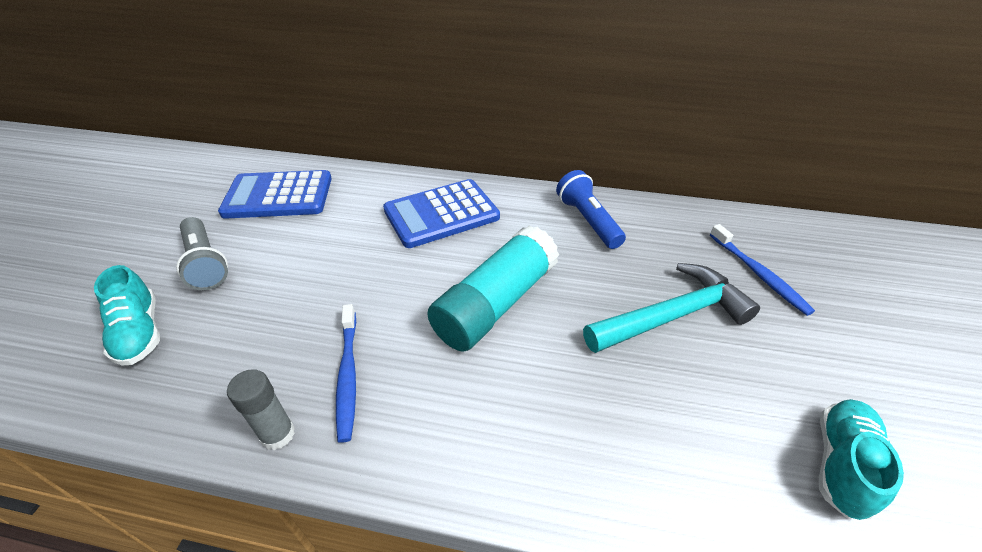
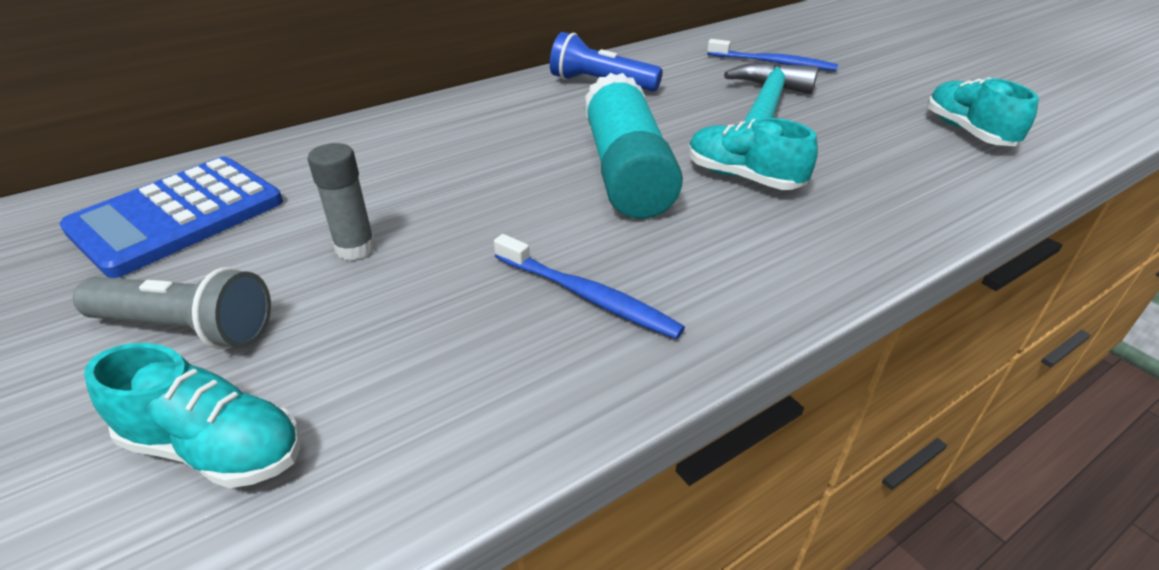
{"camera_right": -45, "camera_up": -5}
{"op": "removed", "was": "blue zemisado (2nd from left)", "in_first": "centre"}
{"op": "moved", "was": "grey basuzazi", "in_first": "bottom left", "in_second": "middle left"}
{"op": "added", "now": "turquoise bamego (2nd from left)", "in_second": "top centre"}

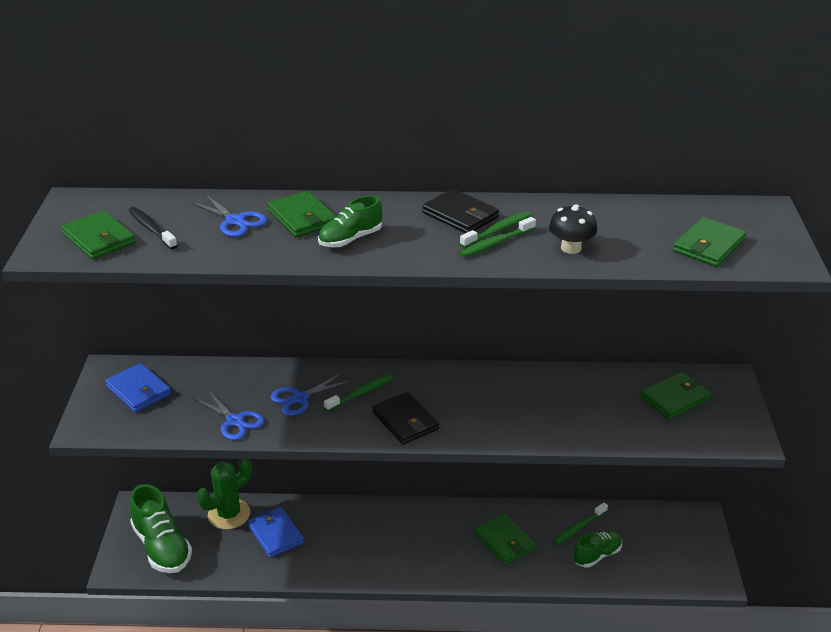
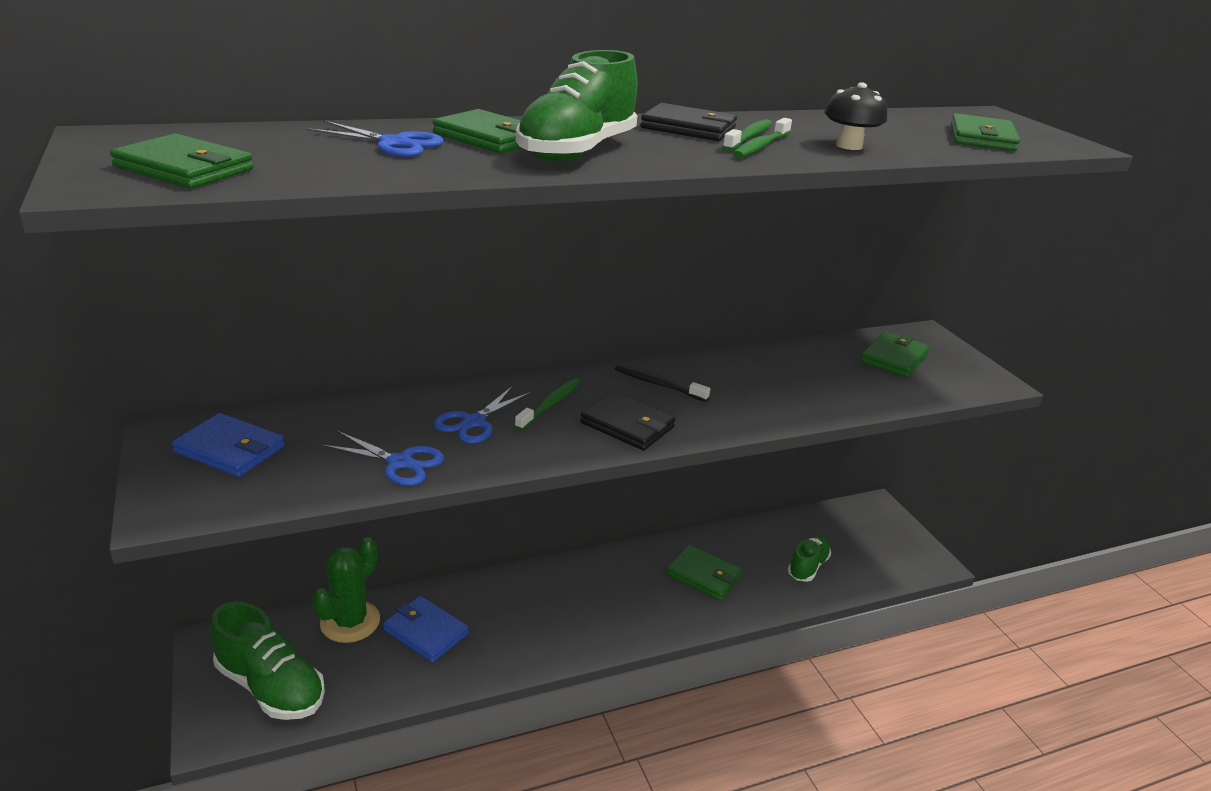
{"camera_right": -25, "camera_up": -5}
{"op": "resized", "was": "green bamego (2nd from left)", "in_first": "centre", "in_second": "top centre", "ratio": 1.65}
{"op": "moved", "was": "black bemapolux", "in_first": "middle left", "in_second": "centre"}
{"op": "removed", "was": "green bemapolux (4th from left)", "in_first": "bottom right"}

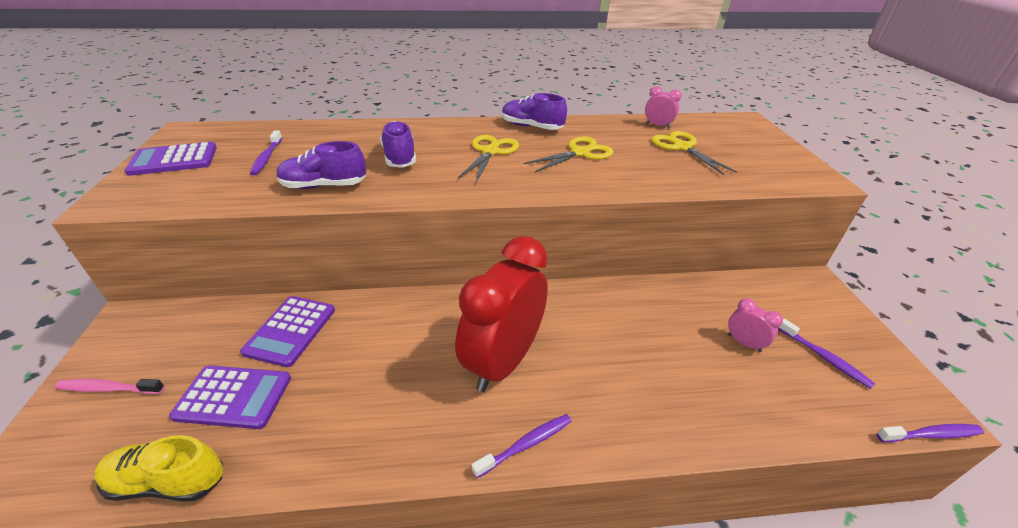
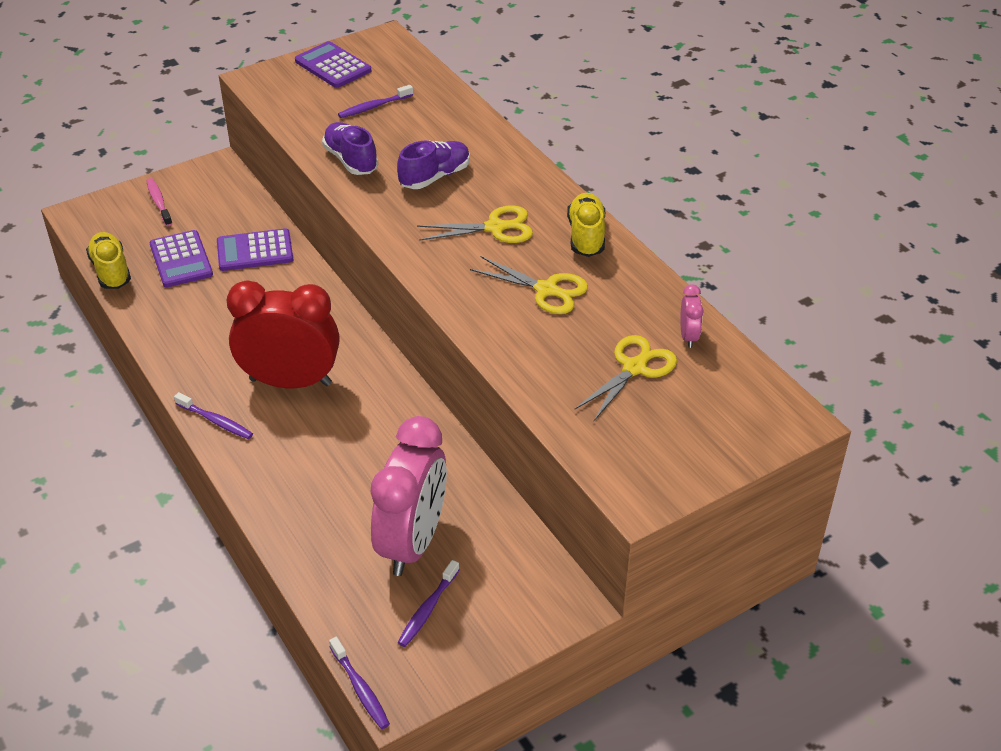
{"camera_right": 65, "camera_up": 5}
{"op": "recoloured", "was": "purple bamego (3rd from left)", "now": "yellow bamego (2nd from left)", "in_first": "top centre", "in_second": "top centre"}
{"op": "resized", "was": "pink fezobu (2nd from left in the first image)", "in_first": "middle right", "in_second": "centre", "ratio": 2.45}

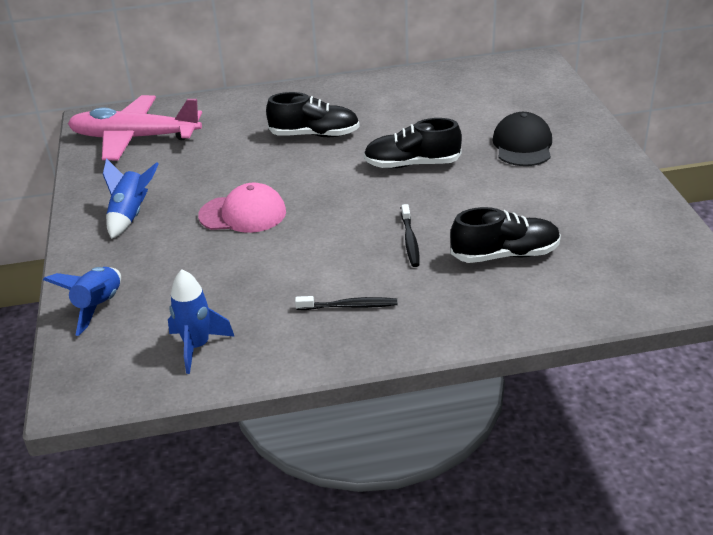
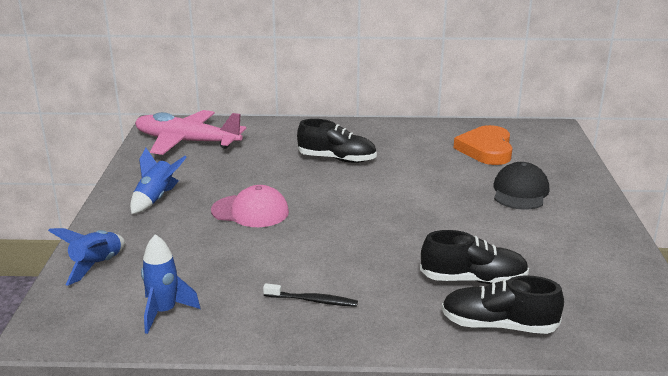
{"camera_right": 10, "camera_up": -10}
{"op": "moved", "was": "black bamego (2nd from left in the first image)", "now": "black bamego (3rd from left)", "in_first": "top centre", "in_second": "bottom right"}
{"op": "removed", "was": "black bemapolux (2nd from left)", "in_first": "centre"}
{"op": "added", "now": "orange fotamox", "in_second": "middle right"}

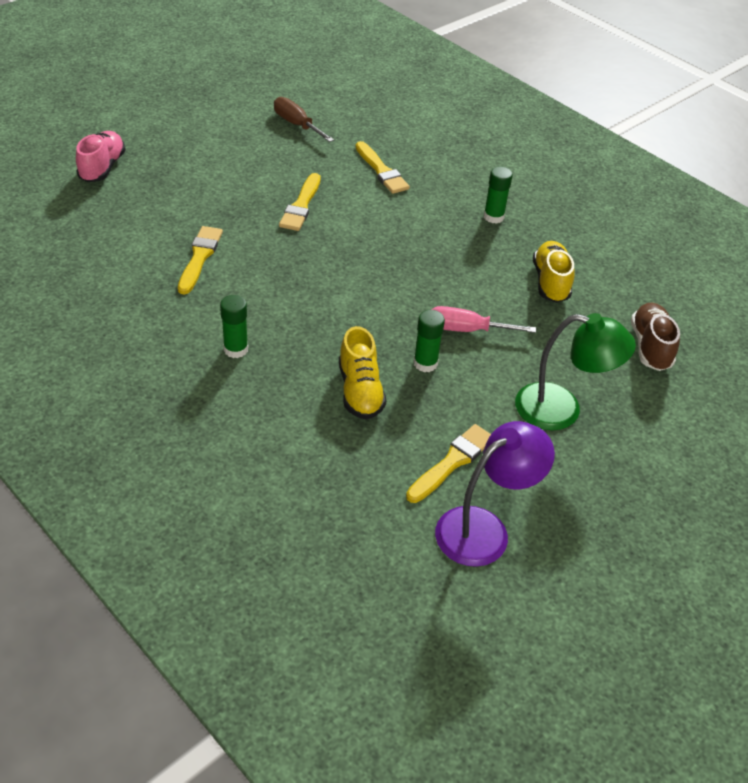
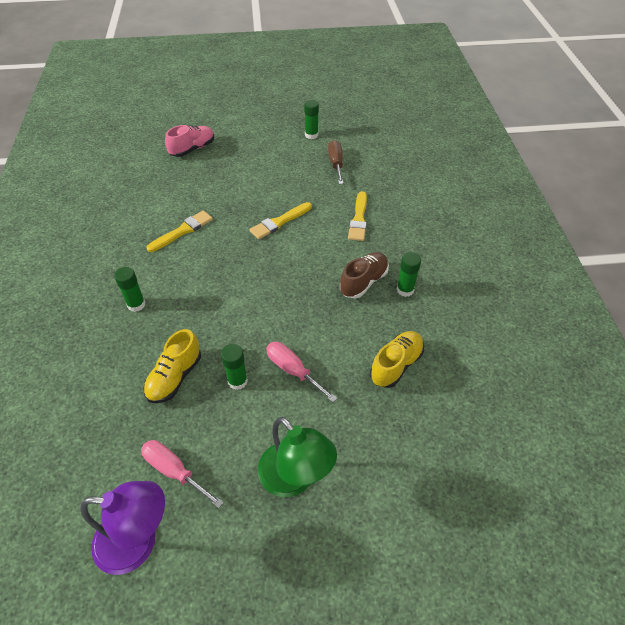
{"camera_right": 40, "camera_up": 5}
{"op": "moved", "was": "brown bamego", "in_first": "middle right", "in_second": "centre"}
{"op": "replaced", "was": "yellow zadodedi (4th from left)", "now": "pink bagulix (1st from left)", "in_first": "centre", "in_second": "bottom left"}
{"op": "added", "now": "green basuzazi (3rd from left)", "in_second": "top centre"}

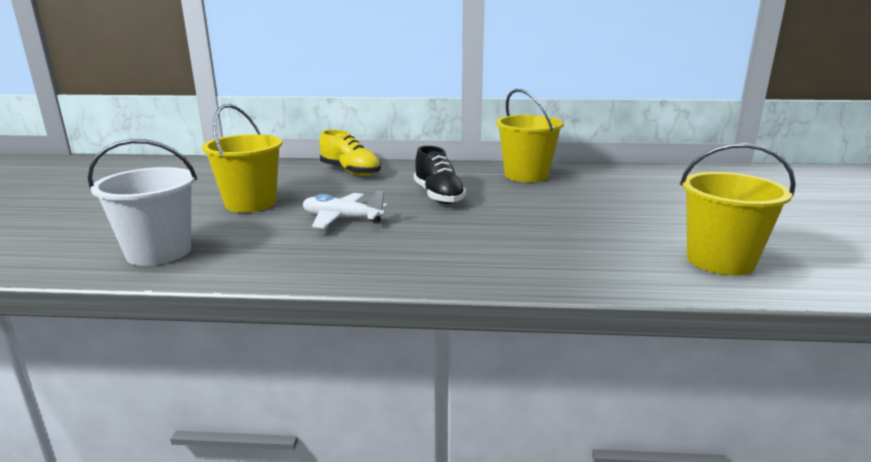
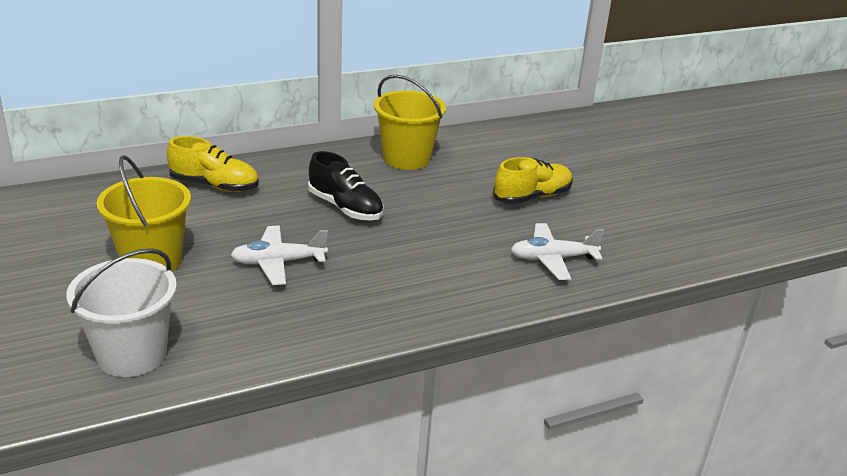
{"camera_right": -30, "camera_up": 10}
{"op": "removed", "was": "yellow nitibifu (3rd from left)", "in_first": "middle right"}
{"op": "added", "now": "yellow bamego (2nd from left)", "in_second": "centre"}
{"op": "added", "now": "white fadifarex (2nd from left)", "in_second": "centre"}

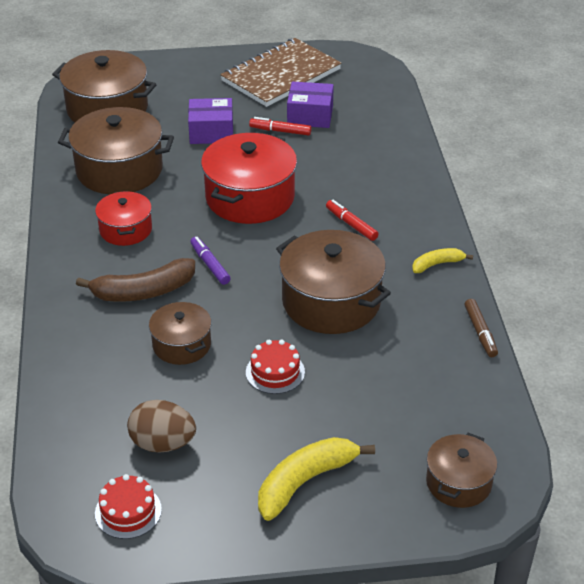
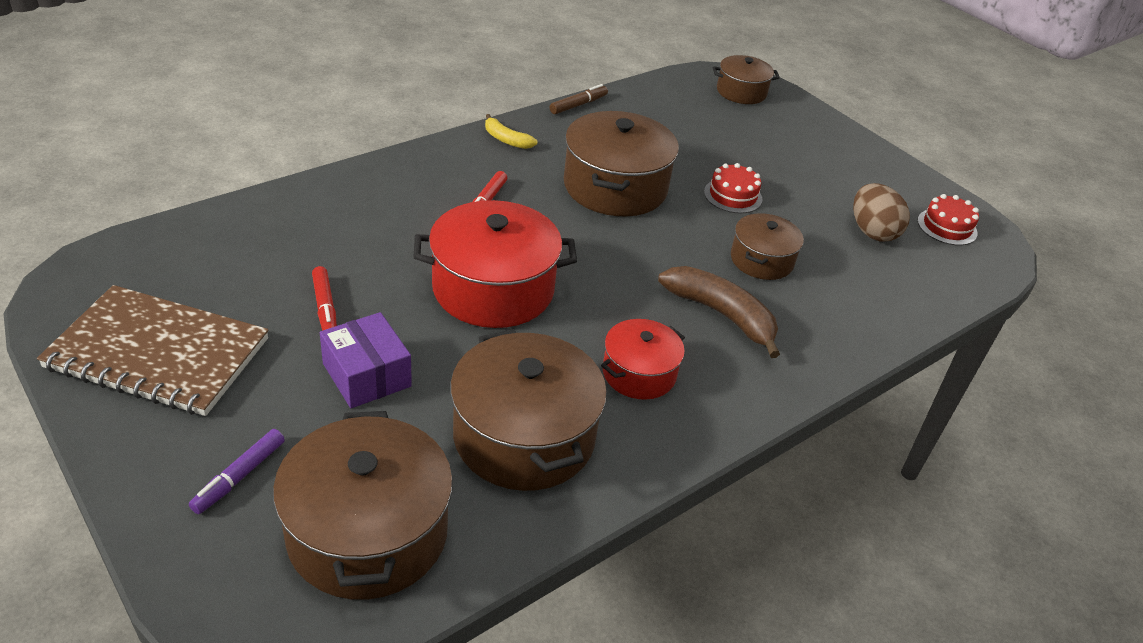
{"camera_right": -125, "camera_up": 0}
{"op": "removed", "was": "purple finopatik (2nd from left)", "in_first": "top centre"}
{"op": "moved", "was": "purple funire", "in_first": "centre", "in_second": "bottom left"}
{"op": "removed", "was": "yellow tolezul (1st from left)", "in_first": "bottom centre"}

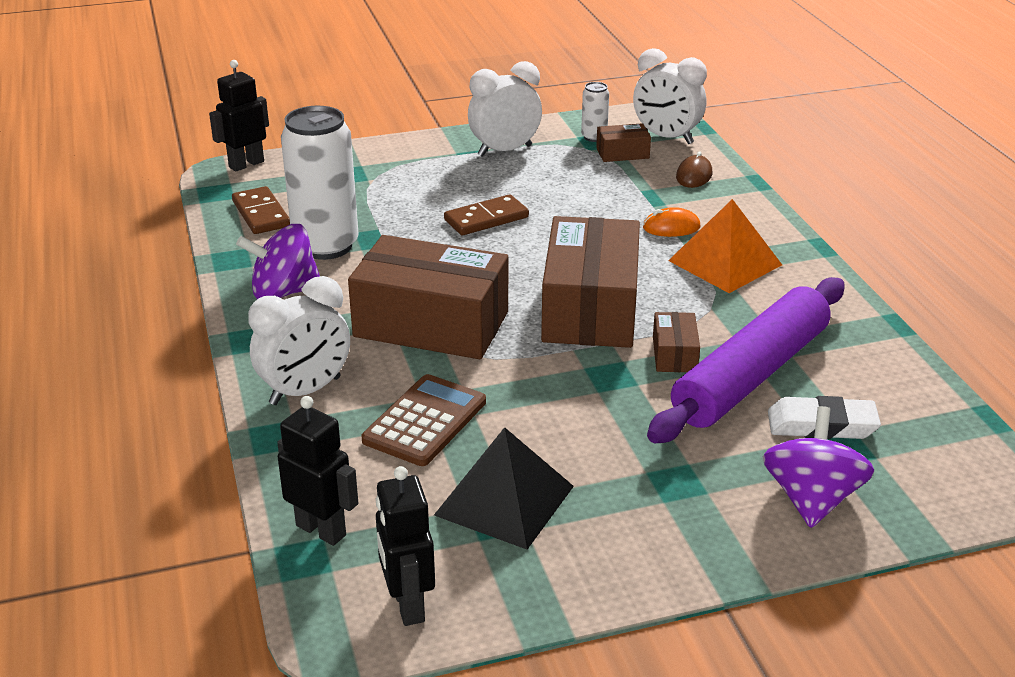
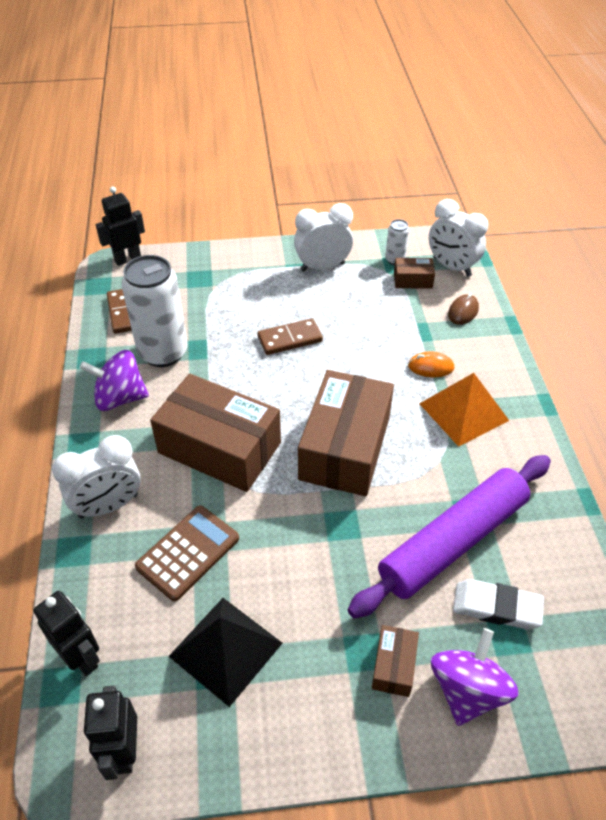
{"camera_right": 10, "camera_up": 15}
{"op": "moved", "was": "brown finopatik (4th from left in the first image)", "now": "brown finopatik (3rd from left)", "in_first": "centre", "in_second": "bottom centre"}

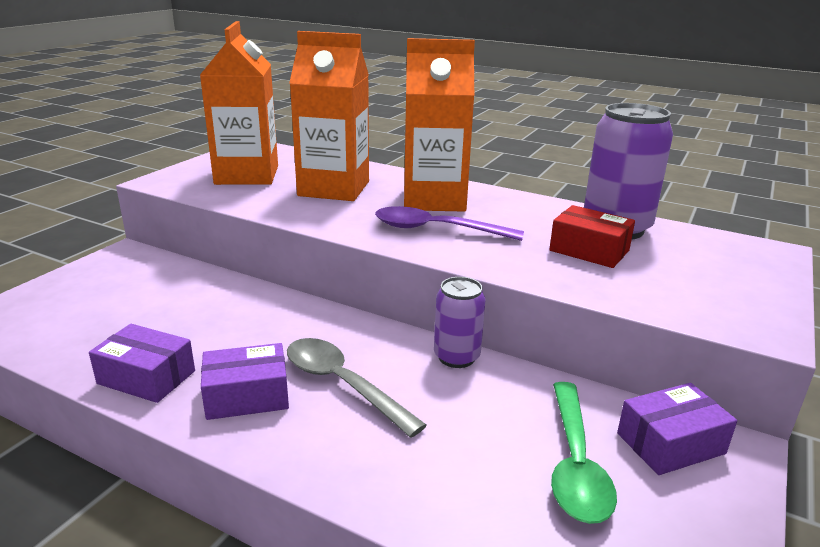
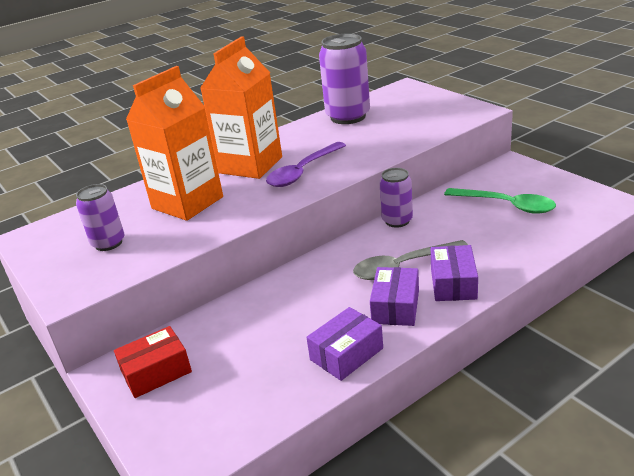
{"camera_right": -60, "camera_up": 5}
{"op": "replaced", "was": "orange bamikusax (1st from left)", "now": "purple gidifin (1st from left)", "in_first": "top left", "in_second": "middle left"}
{"op": "moved", "was": "red finopatik", "in_first": "middle right", "in_second": "bottom left"}
{"op": "moved", "was": "purple finopatik (3rd from left)", "in_first": "bottom right", "in_second": "middle right"}

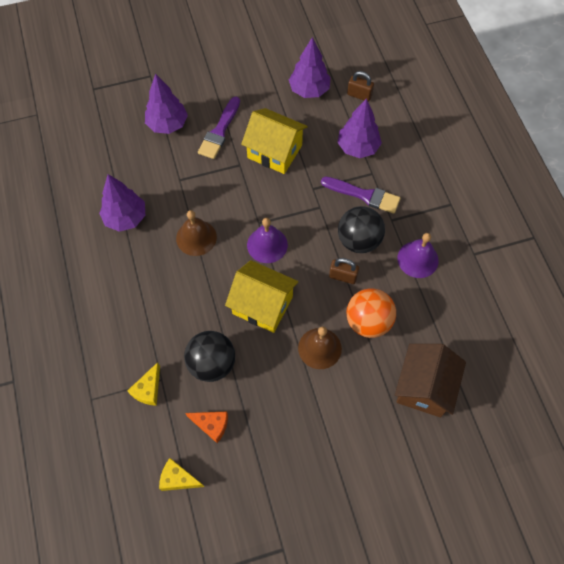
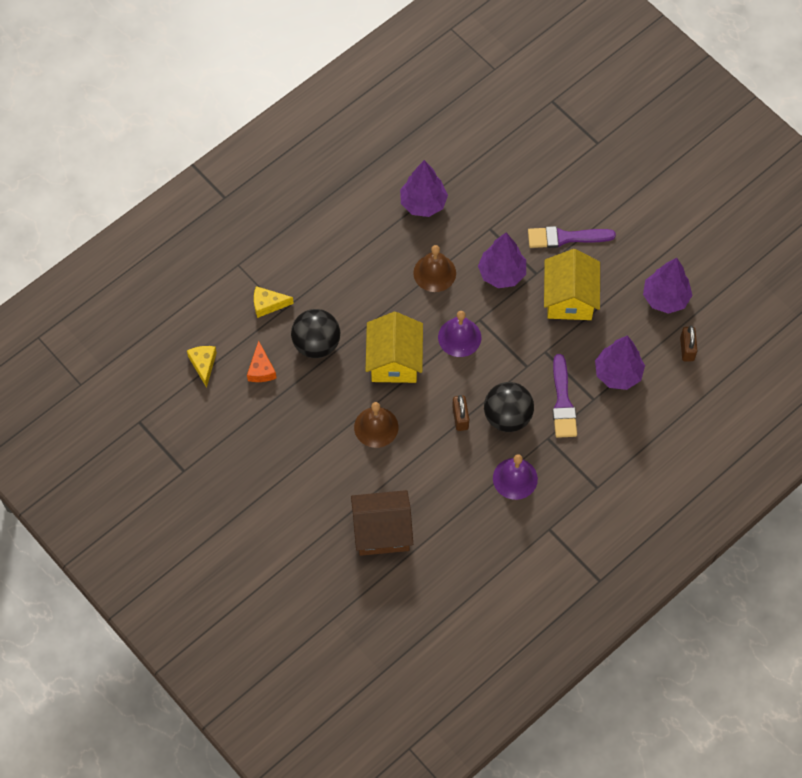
{"camera_right": 65, "camera_up": 0}
{"op": "moved", "was": "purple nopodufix (2nd from left)", "in_first": "top left", "in_second": "centre"}
{"op": "removed", "was": "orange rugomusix", "in_first": "centre"}

